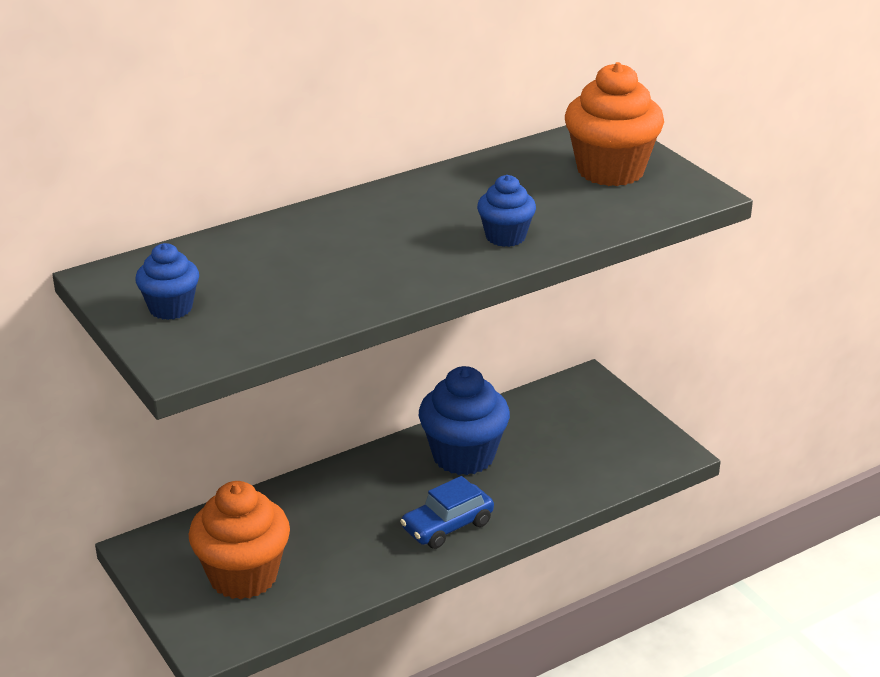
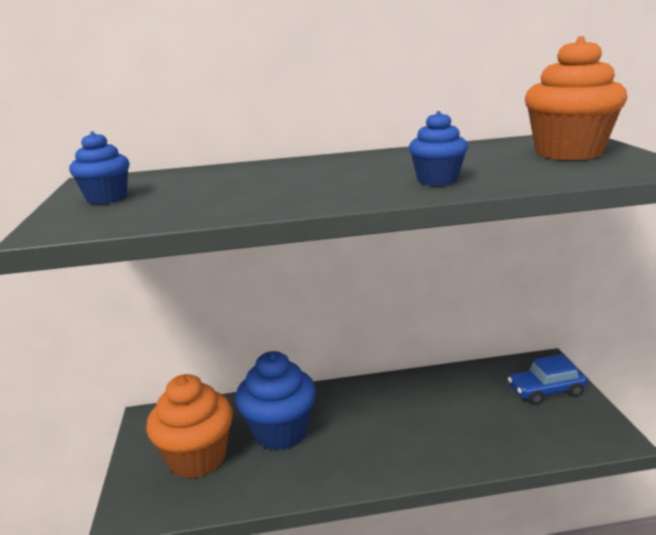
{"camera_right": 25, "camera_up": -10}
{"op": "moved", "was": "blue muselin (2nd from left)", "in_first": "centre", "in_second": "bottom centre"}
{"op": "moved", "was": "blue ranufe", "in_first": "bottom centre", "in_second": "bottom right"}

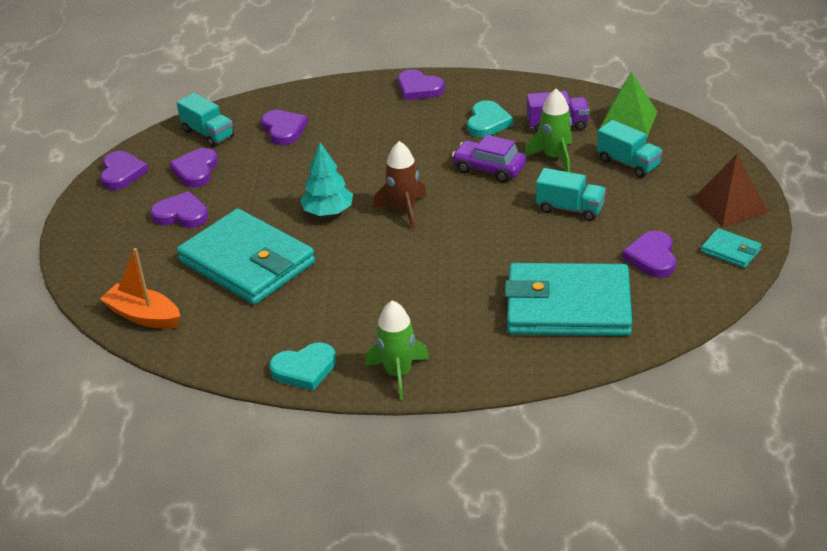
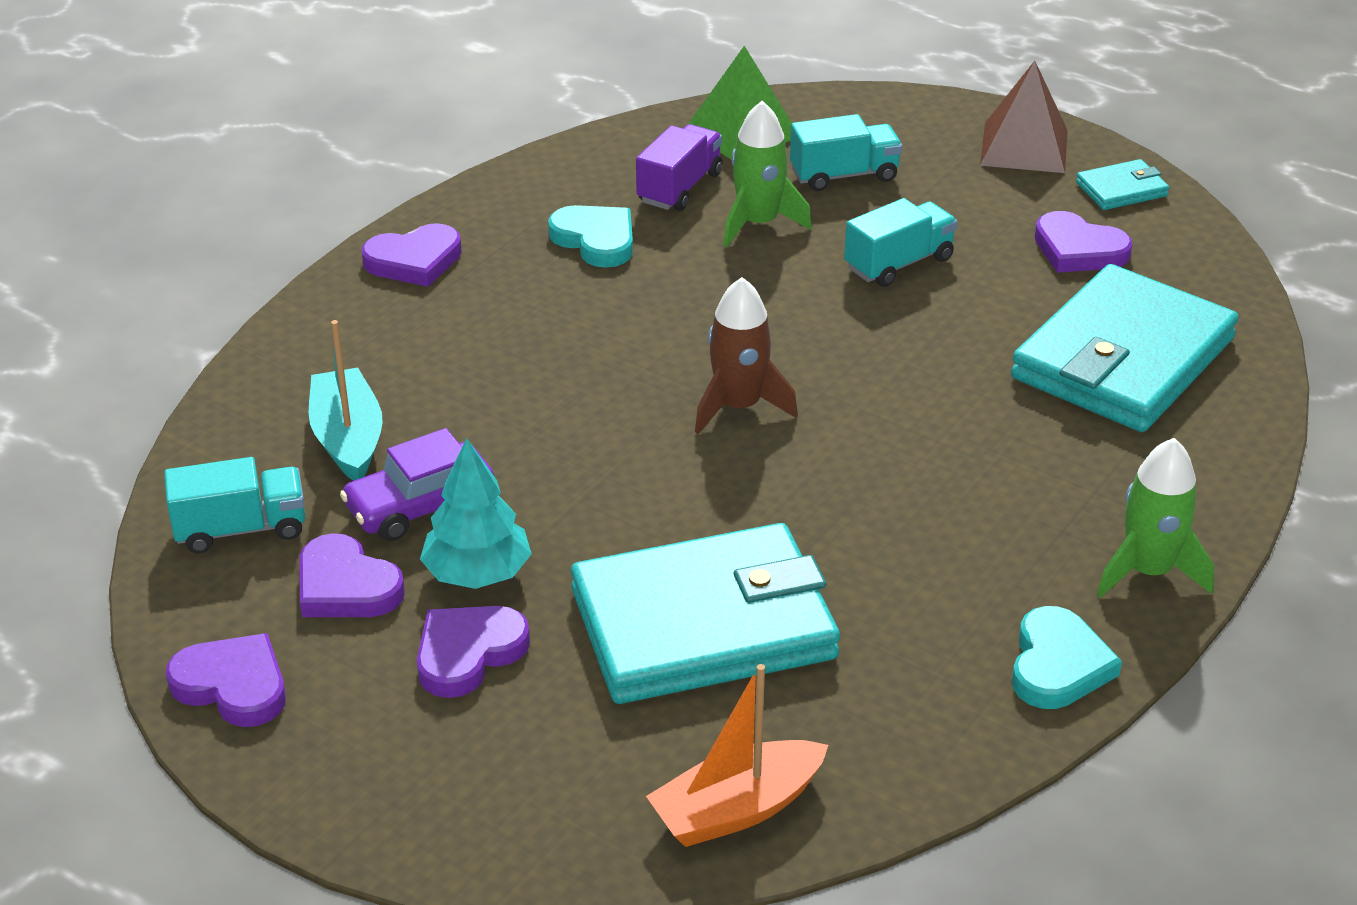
{"camera_right": -60, "camera_up": 0}
{"op": "replaced", "was": "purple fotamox (4th from left)", "now": "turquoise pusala", "in_first": "top centre", "in_second": "middle left"}
{"op": "moved", "was": "purple ranufe", "in_first": "top centre", "in_second": "middle left"}
{"op": "moved", "was": "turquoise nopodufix", "in_first": "top centre", "in_second": "centre"}

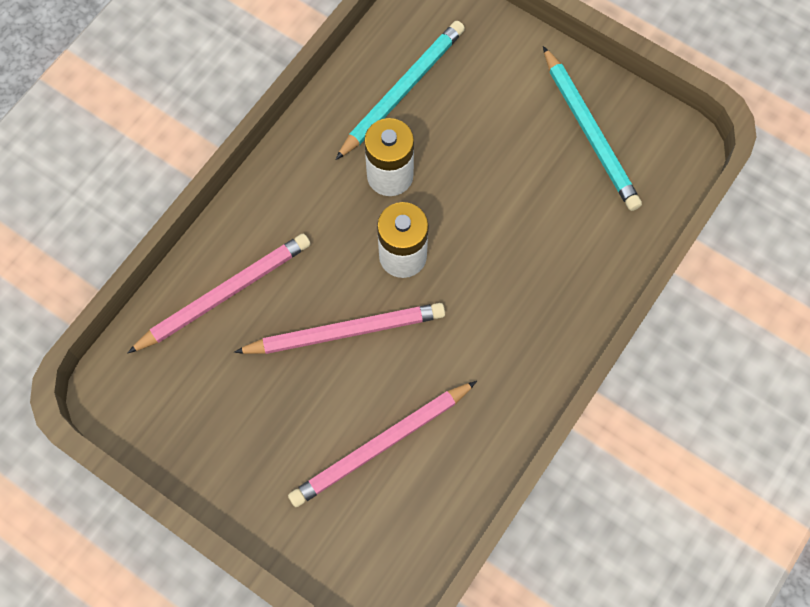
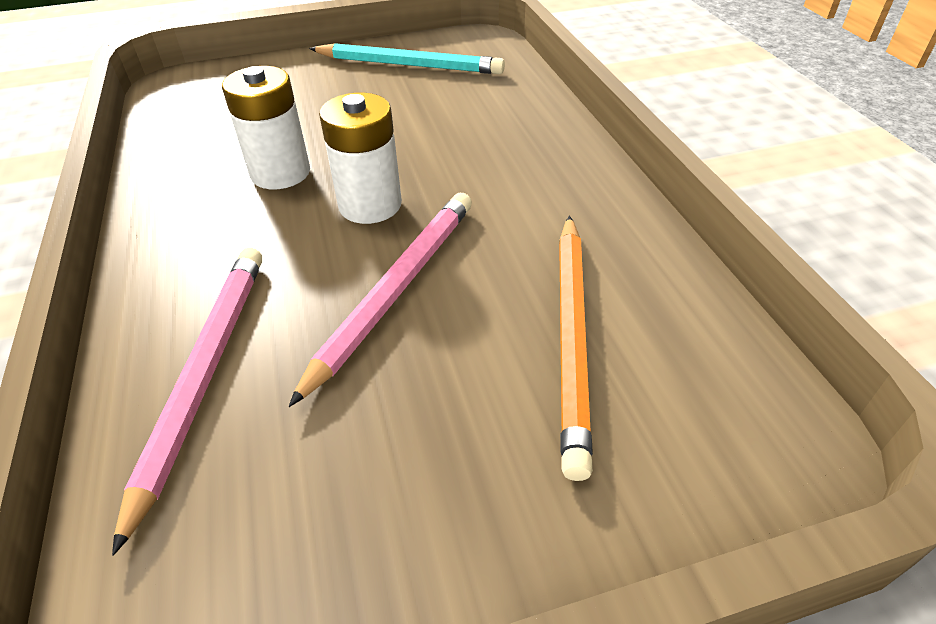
{"camera_right": -50, "camera_up": -25}
{"op": "removed", "was": "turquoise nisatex (1st from left)", "in_first": "top centre"}
{"op": "recoloured", "was": "pink nisatex (3rd from left)", "now": "orange nisatex", "in_first": "bottom centre", "in_second": "centre"}

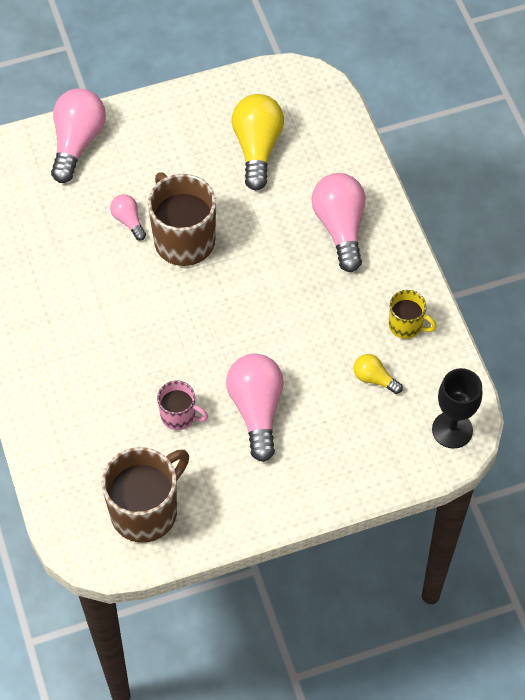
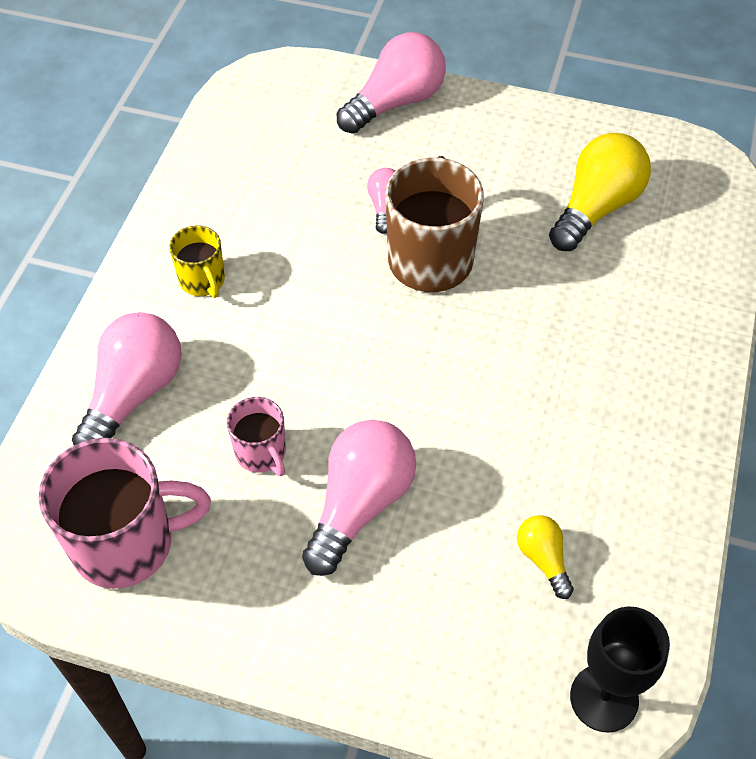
{"camera_right": 35, "camera_up": -5}
{"op": "moved", "was": "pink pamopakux (4th from left in the first image)", "now": "pink pamopakux (1st from left)", "in_first": "top centre", "in_second": "middle left"}
{"op": "moved", "was": "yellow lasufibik", "in_first": "middle right", "in_second": "middle left"}
{"op": "recoloured", "was": "brown lasufibik (1st from left)", "now": "pink lasufibik (1st from left)", "in_first": "bottom left", "in_second": "bottom left"}

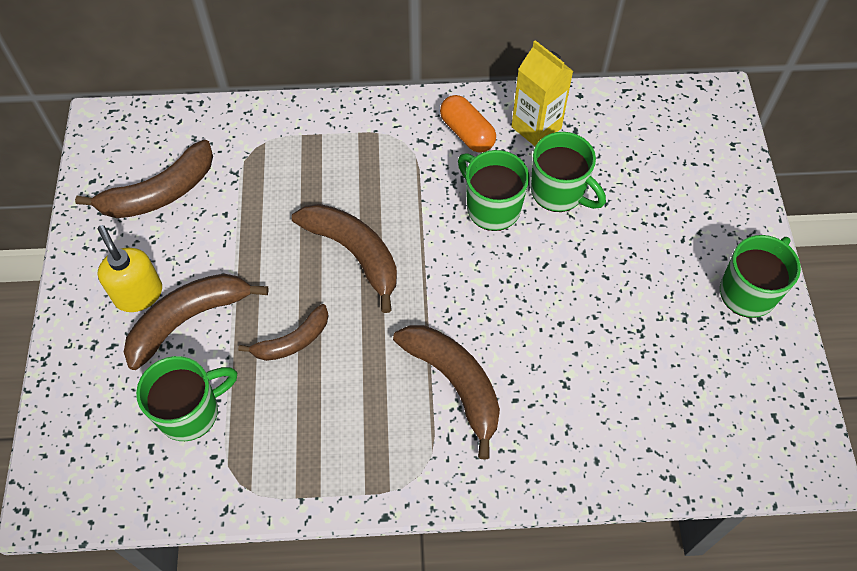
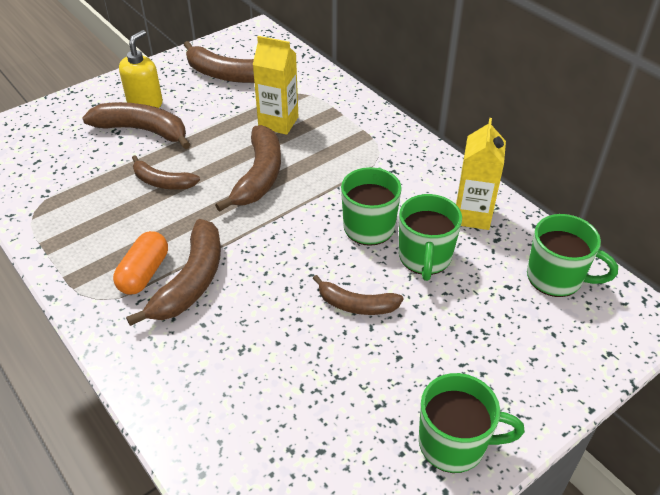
{"camera_right": 55, "camera_up": -15}
{"op": "moved", "was": "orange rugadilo", "in_first": "top centre", "in_second": "middle left"}
{"op": "moved", "was": "green lasufibik (1st from left in the first image)", "now": "green lasufibik (4th from left)", "in_first": "bottom left", "in_second": "middle right"}
{"op": "added", "now": "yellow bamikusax (1st from left)", "in_second": "top centre"}
{"op": "added", "now": "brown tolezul (6th from left)", "in_second": "centre"}

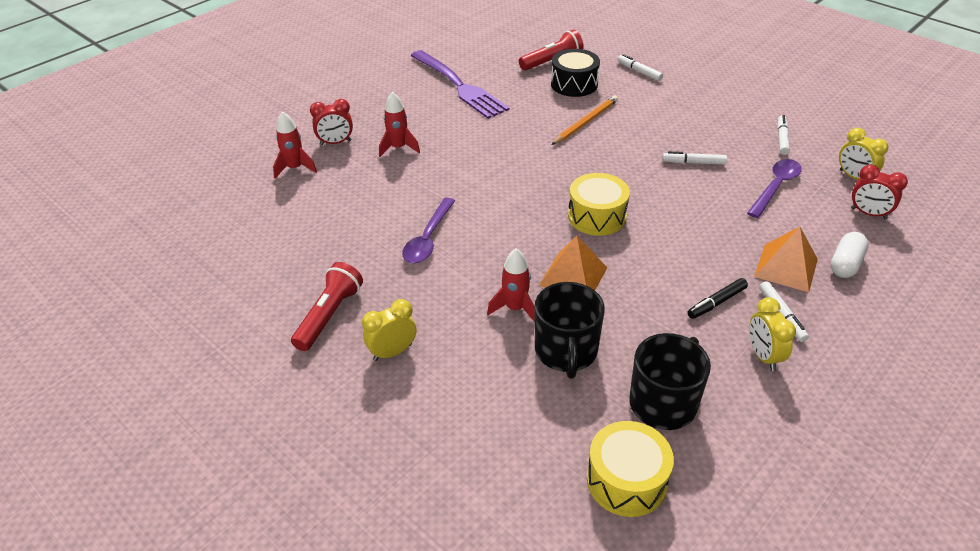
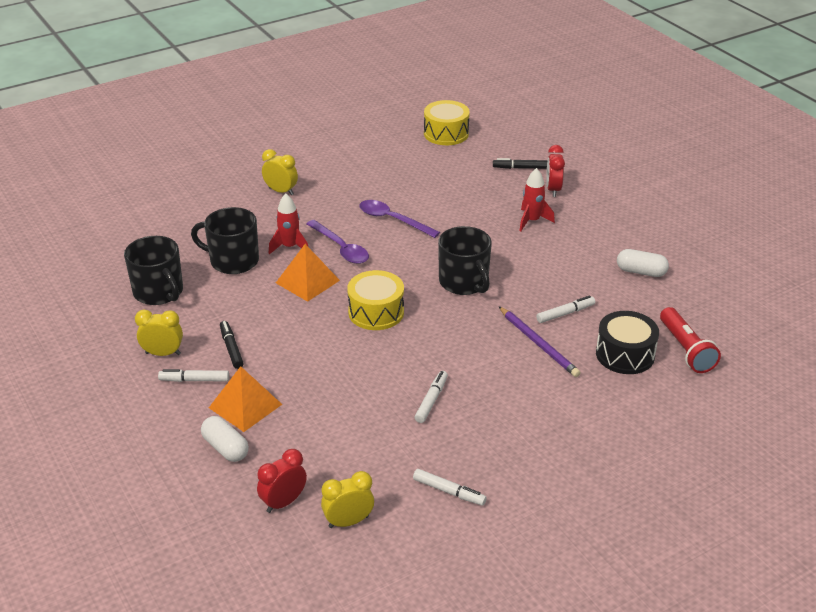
{"camera_right": 105, "camera_up": -5}
{"op": "replaced", "was": "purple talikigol", "now": "white rugadilo (2nd from left)", "in_first": "top centre", "in_second": "middle right"}
{"op": "moved", "was": "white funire (1st from left in the first image)", "now": "white funire (4th from left)", "in_first": "top centre", "in_second": "middle right"}
{"op": "recoloured", "was": "orange nisatex", "now": "purple nisatex", "in_first": "top centre", "in_second": "centre"}
{"op": "replaced", "was": "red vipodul (1st from left)", "now": "black funire (2nd from left)", "in_first": "top left", "in_second": "top centre"}
{"op": "moved", "was": "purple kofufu (2nd from left in the first image)", "now": "purple kofufu (1st from left)", "in_first": "middle right", "in_second": "centre"}
{"op": "removed", "was": "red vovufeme (1st from left)", "in_first": "centre"}
{"op": "turned", "was": "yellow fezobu (1st from left in the first image)", "in_first": "centre", "in_second": "top centre", "clockwise": -45}
{"op": "moved", "was": "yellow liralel (2nd from left)", "in_first": "bottom centre", "in_second": "top centre"}
{"op": "added", "now": "black lasufibik (3rd from left)", "in_second": "centre"}

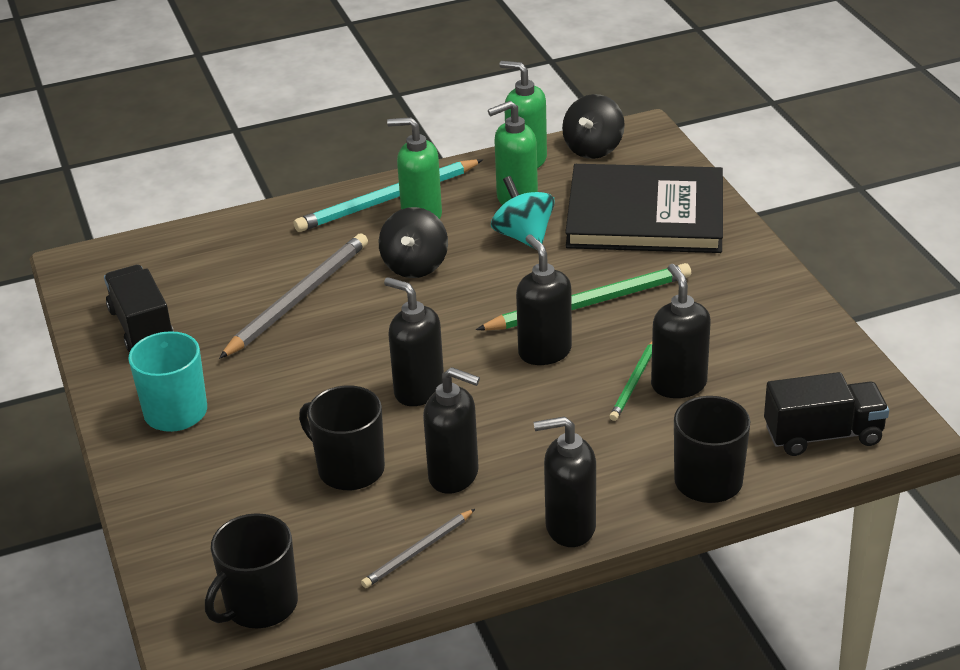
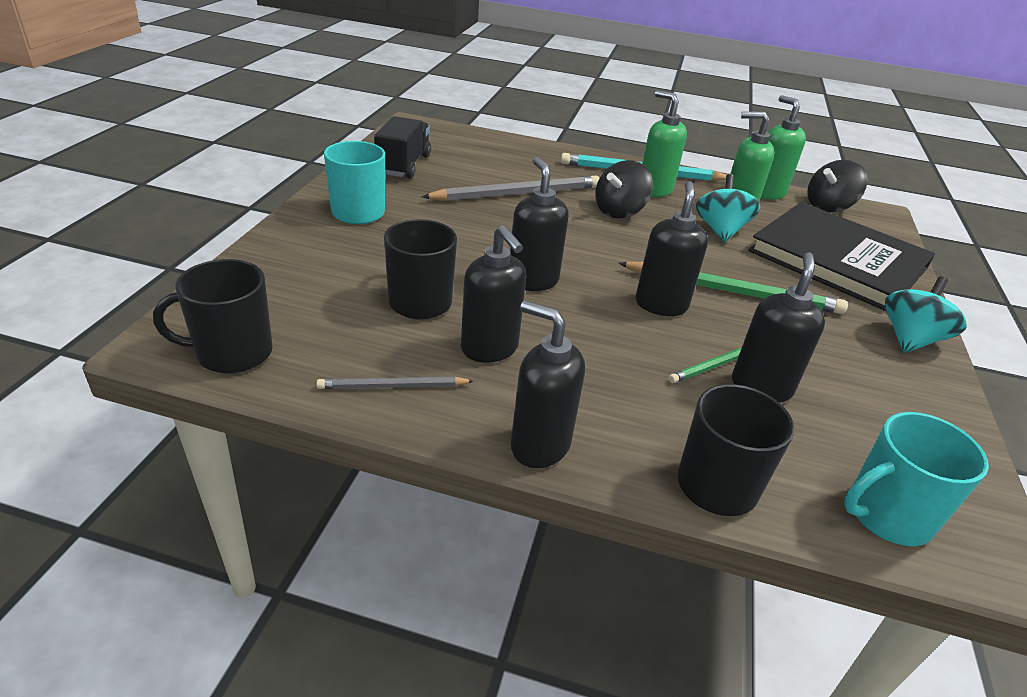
{"camera_right": 30, "camera_up": 0}
{"op": "replaced", "was": "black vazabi (2nd from left)", "now": "turquoise lasufibik (2nd from left)", "in_first": "middle right", "in_second": "bottom right"}
{"op": "added", "now": "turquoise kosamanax (2nd from left)", "in_second": "middle right"}

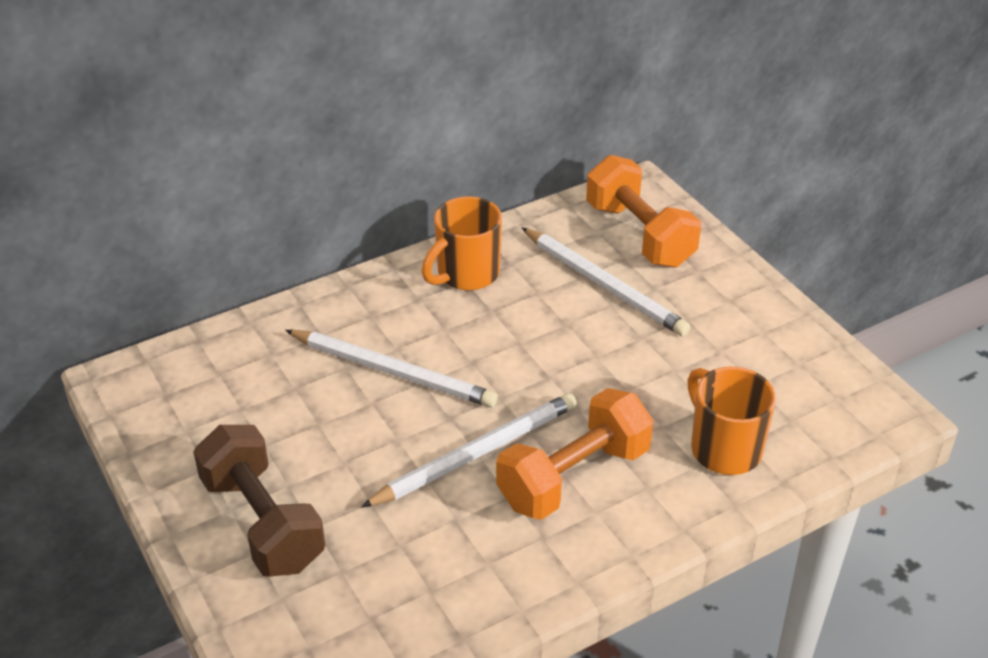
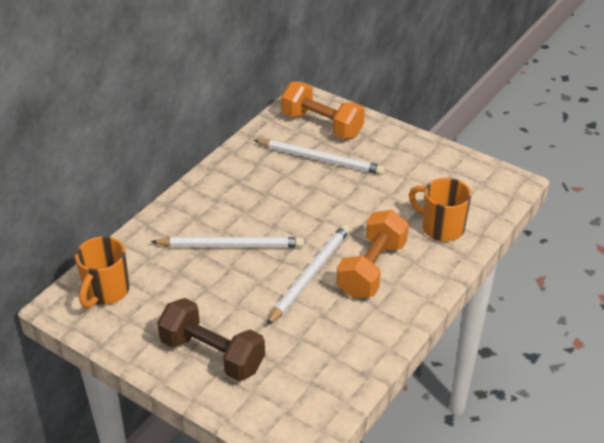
{"camera_right": -25, "camera_up": 0}
{"op": "moved", "was": "orange lasufibik (1st from left)", "in_first": "centre", "in_second": "middle left"}

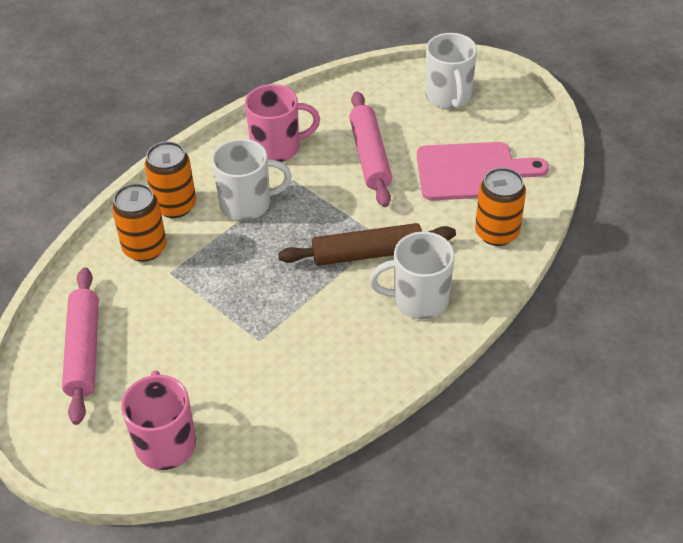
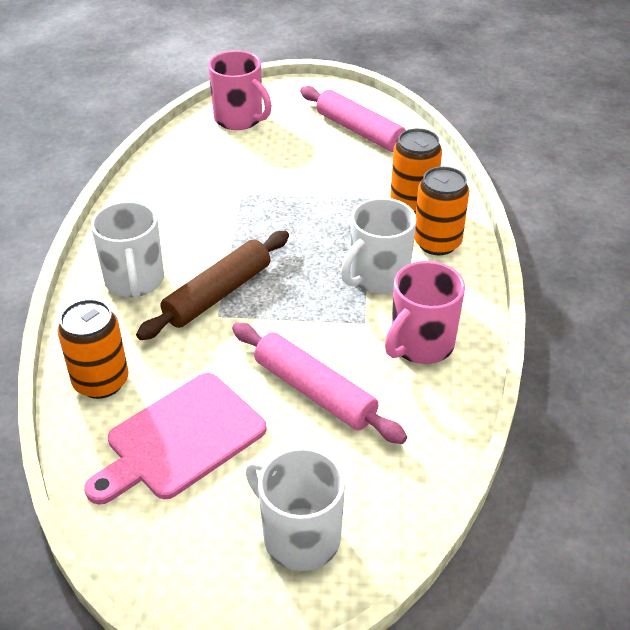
{"camera_right": 140, "camera_up": -5}
{"op": "turned", "was": "white lasufibik (2nd from left in the first image)", "in_first": "centre", "in_second": "middle left", "clockwise": 120}

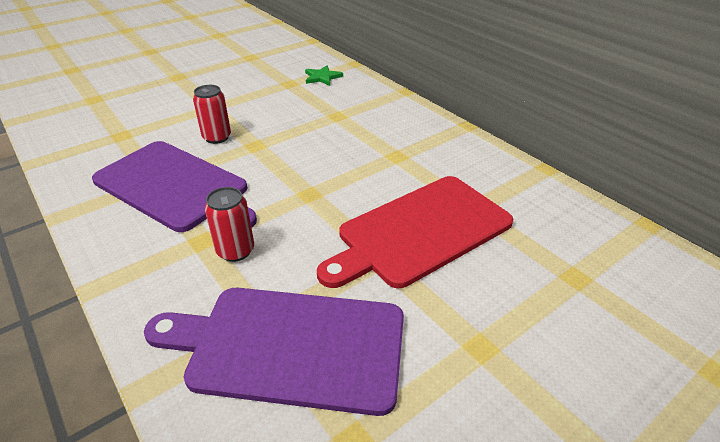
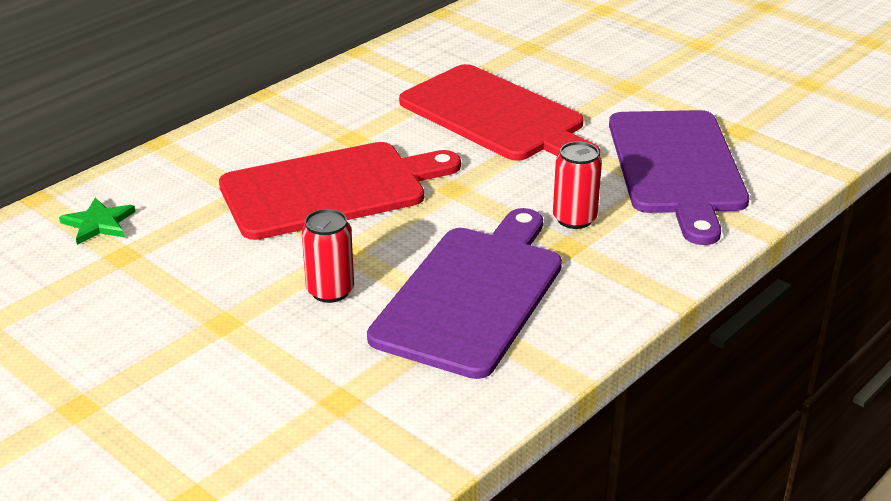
{"camera_right": -100, "camera_up": -5}
{"op": "added", "now": "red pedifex (1st from left)", "in_second": "centre"}

